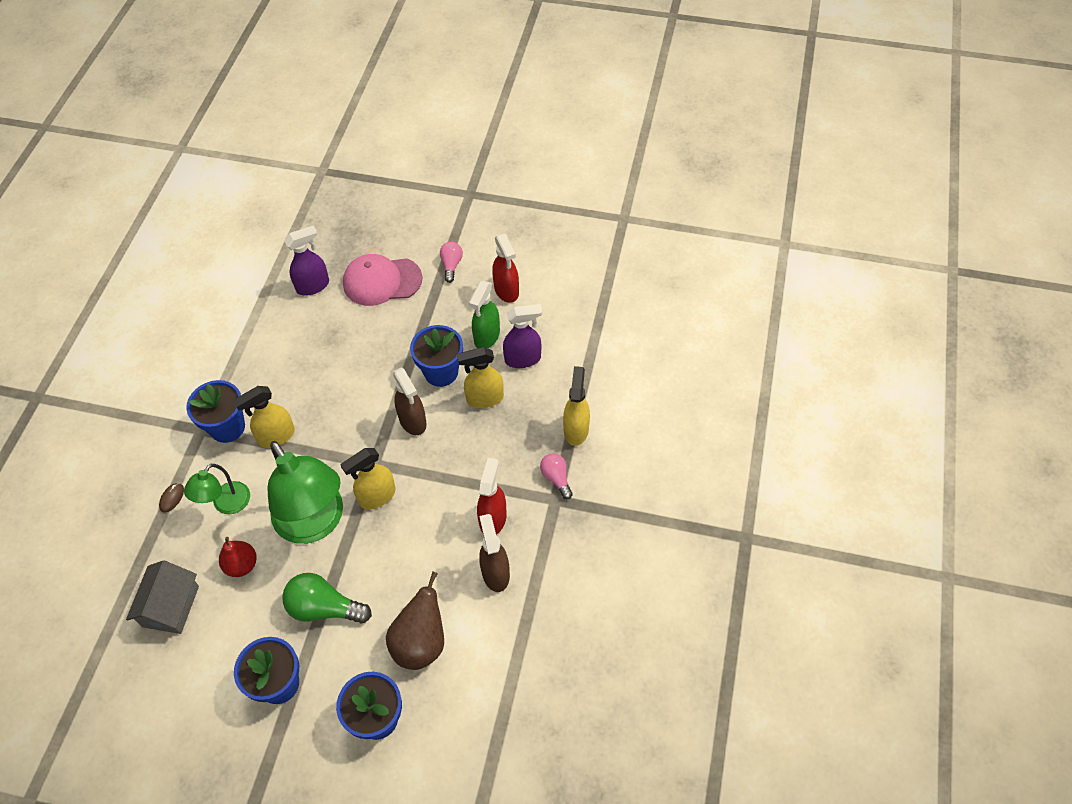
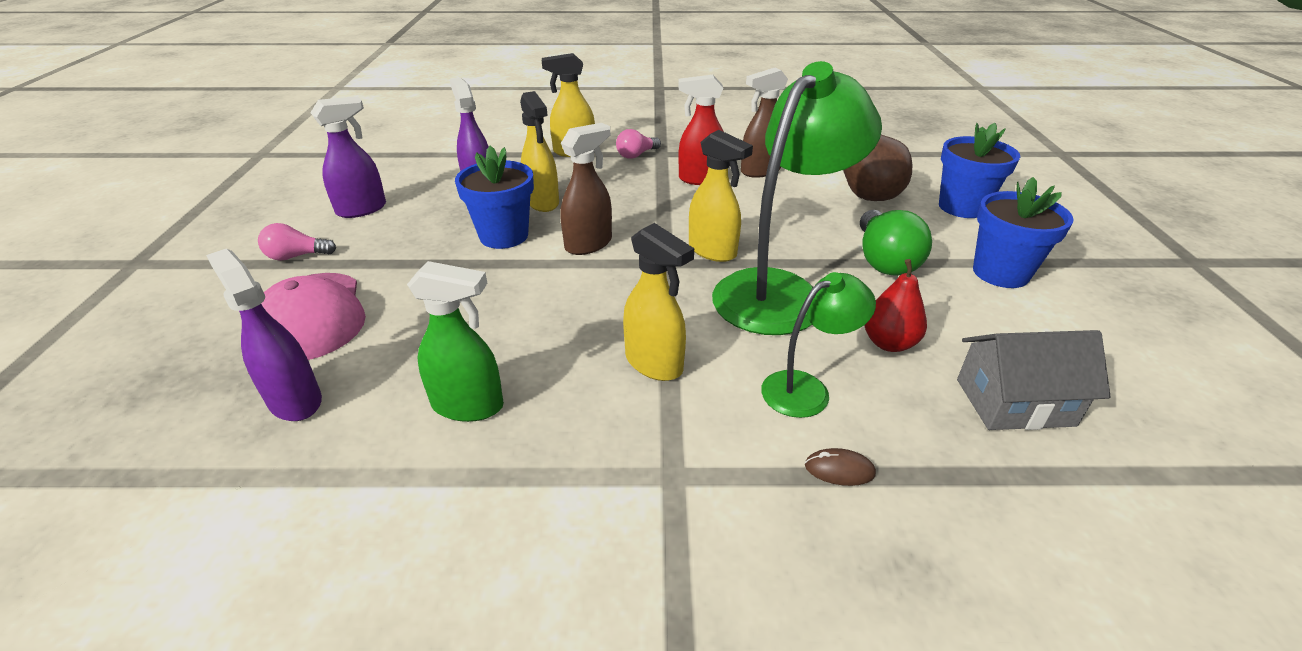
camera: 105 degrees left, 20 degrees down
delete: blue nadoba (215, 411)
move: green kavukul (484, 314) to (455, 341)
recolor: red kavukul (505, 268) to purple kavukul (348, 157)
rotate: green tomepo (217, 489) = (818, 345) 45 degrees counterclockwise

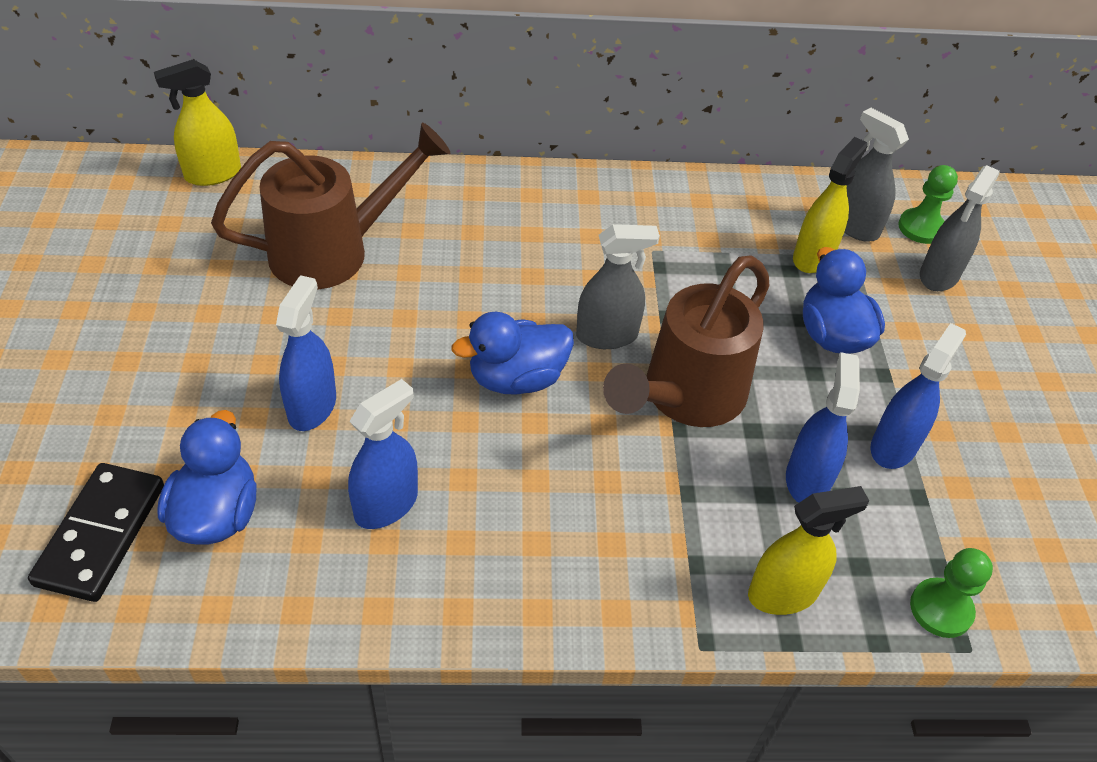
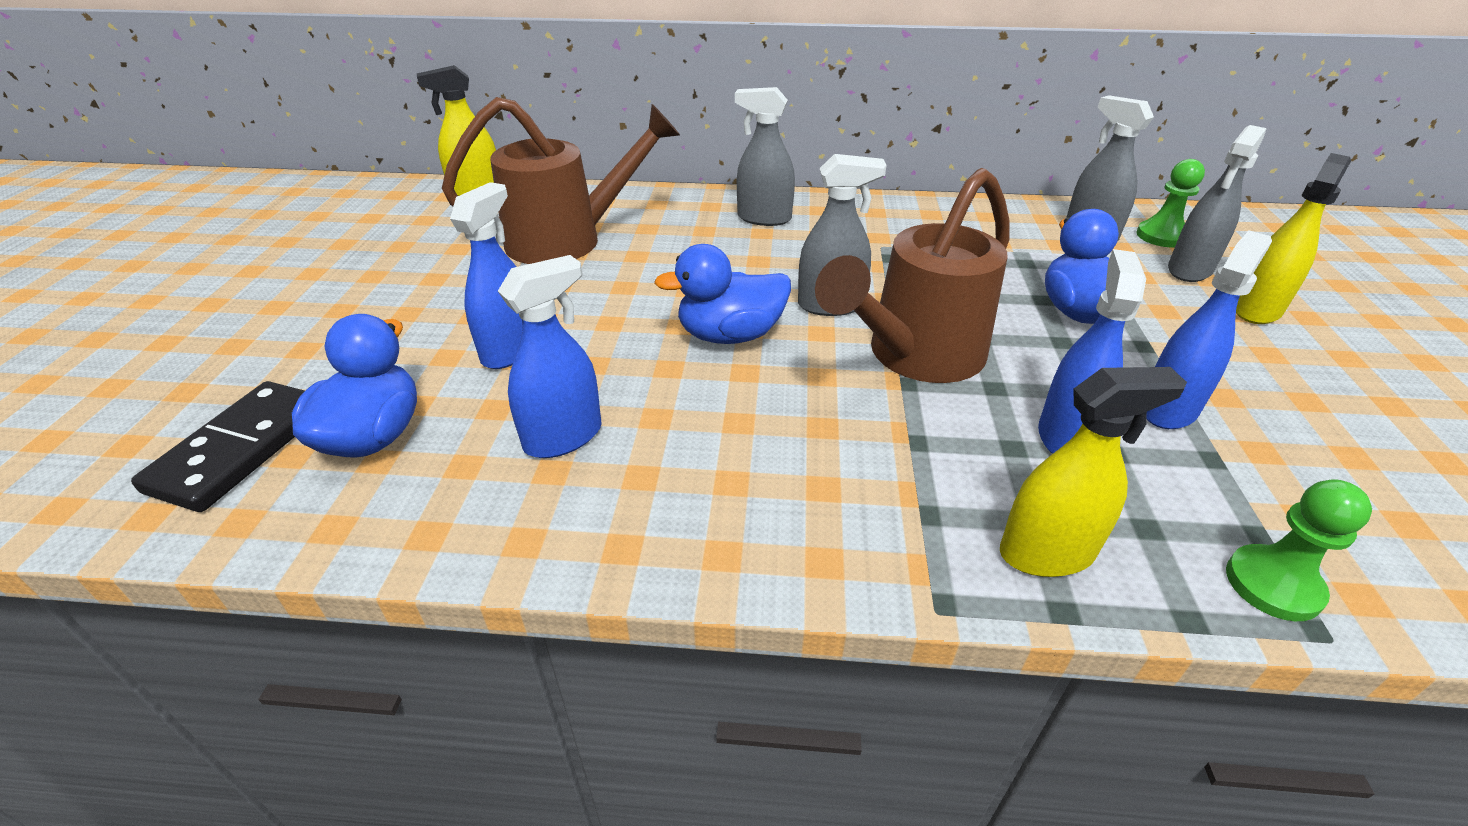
camera: 10 degrees right, 10 degrees down
insert: grey kavukul (765, 156)
move: yellow kavukul (830, 205) to (1293, 238)

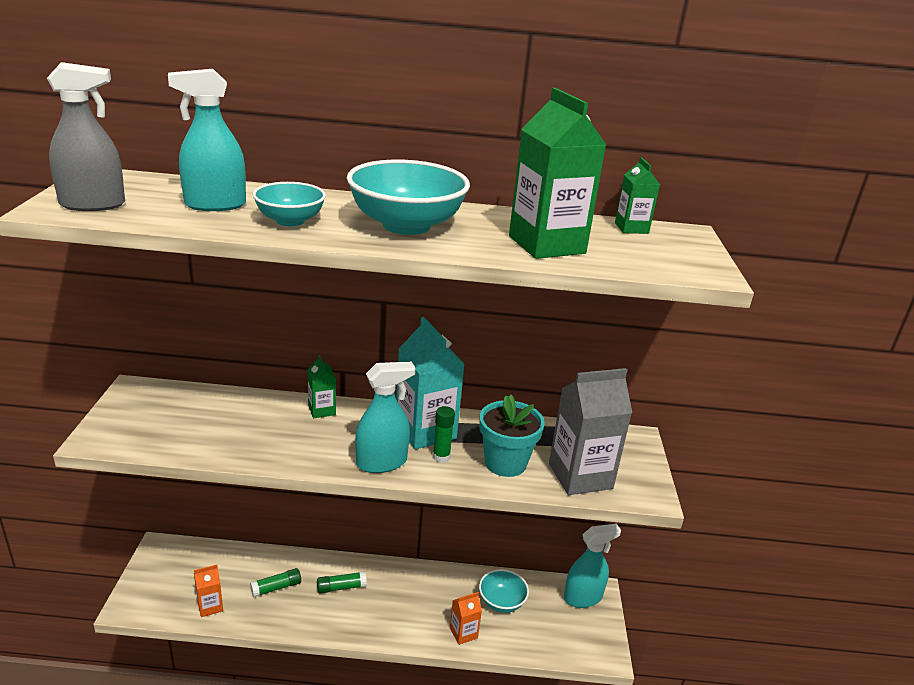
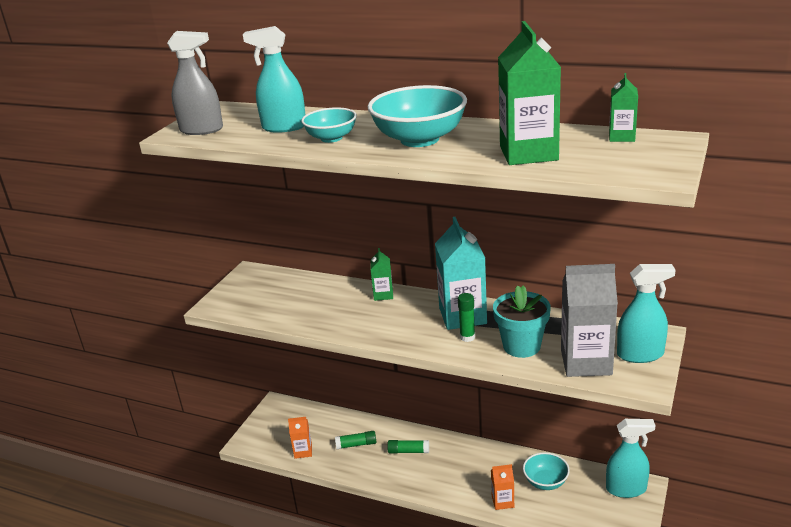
camera: 25 degrees right, 0 degrees up
move: turquoise kavukul (385, 417) to (646, 313)

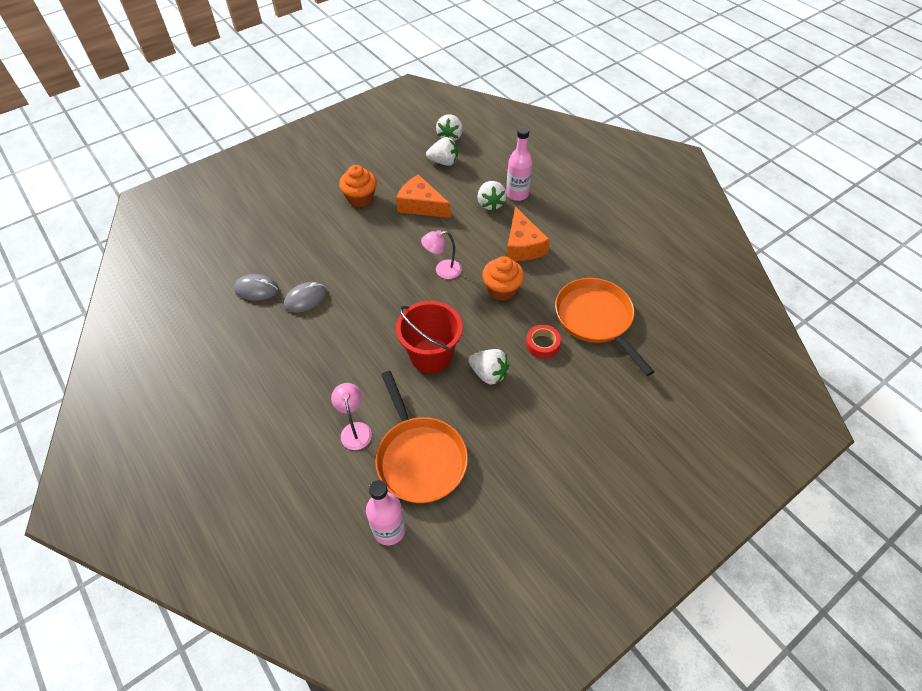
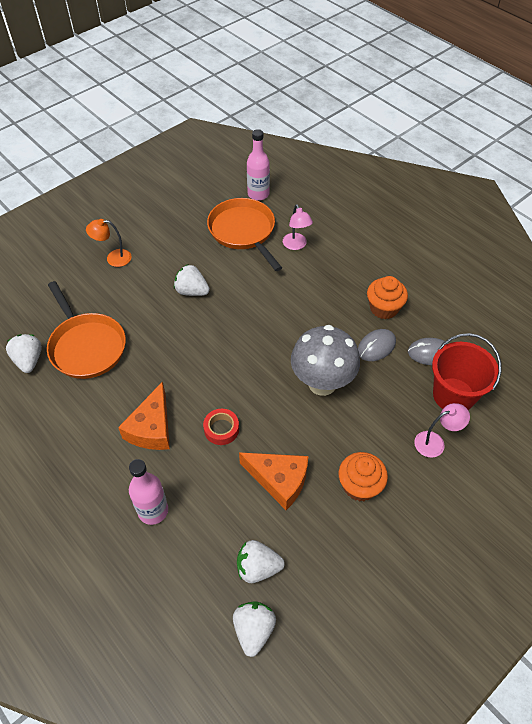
camera: 175 degrees right, 0 degrees up
insert: orange tomepo (109, 243); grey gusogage (325, 360)
move: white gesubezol (492, 196) to (24, 353); pink tomepo (441, 254) to (442, 430); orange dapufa (503, 278) to (387, 297); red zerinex (429, 337) to (466, 371); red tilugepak (543, 342) to (221, 427)
rotate: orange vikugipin (528, 233) = (144, 415) 150 degrees counterclockwise

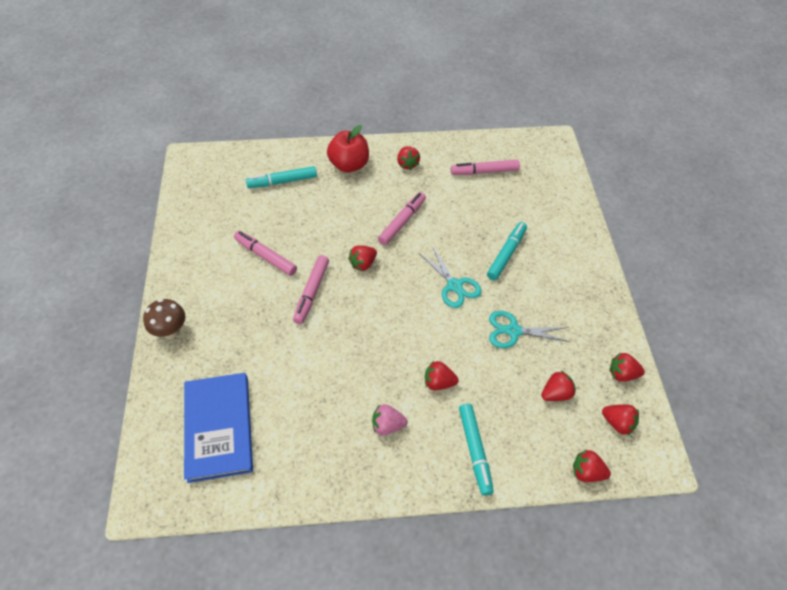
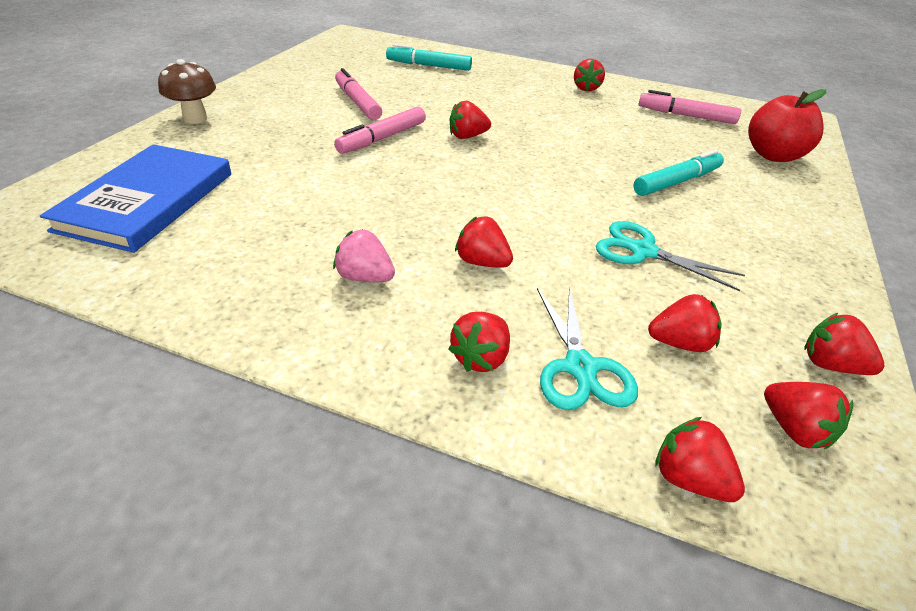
camera: 25 degrees right, 15 degrees down
delete: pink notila (402, 218)
move: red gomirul (348, 149) to (787, 125); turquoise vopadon (450, 277) to (587, 348)
replace: turquoise notila (476, 450) to red gesubezol (479, 342)

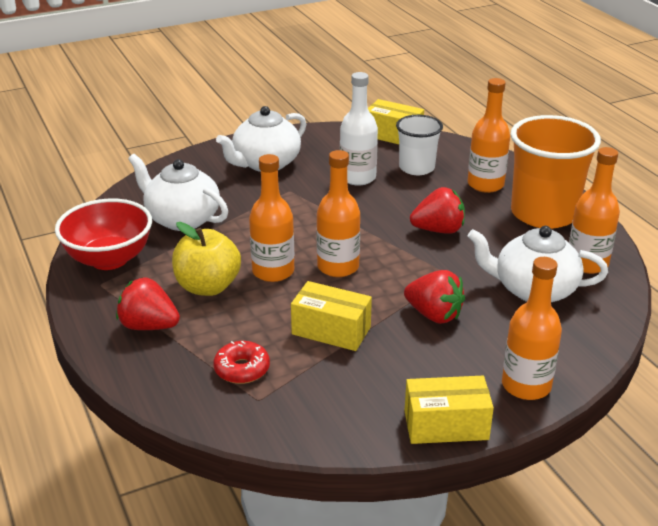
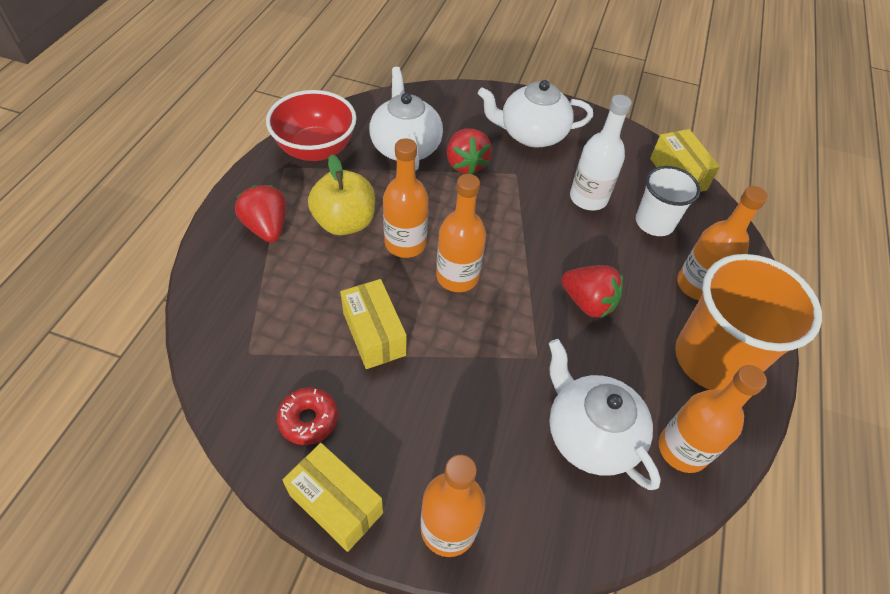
camera: 40 degrees right, 20 degrees up
move: red gesubezol (434, 297) to (469, 151); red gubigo (241, 362) to (307, 416)

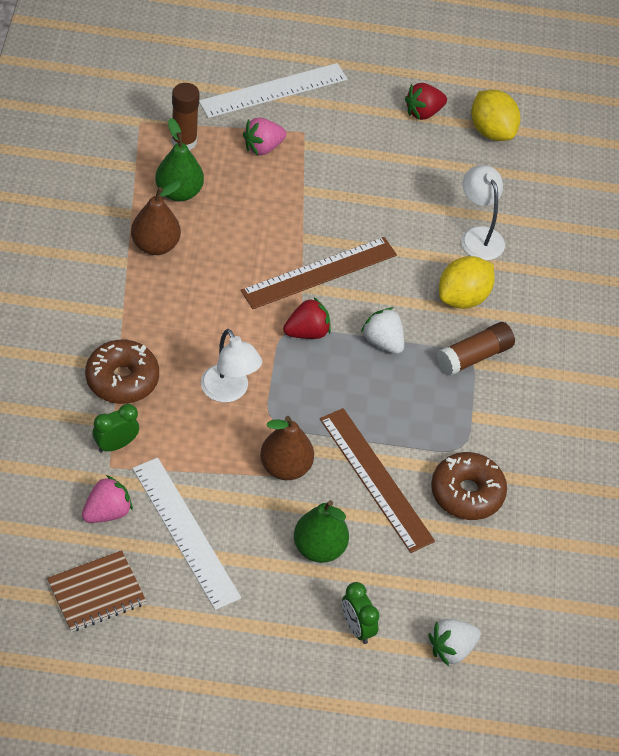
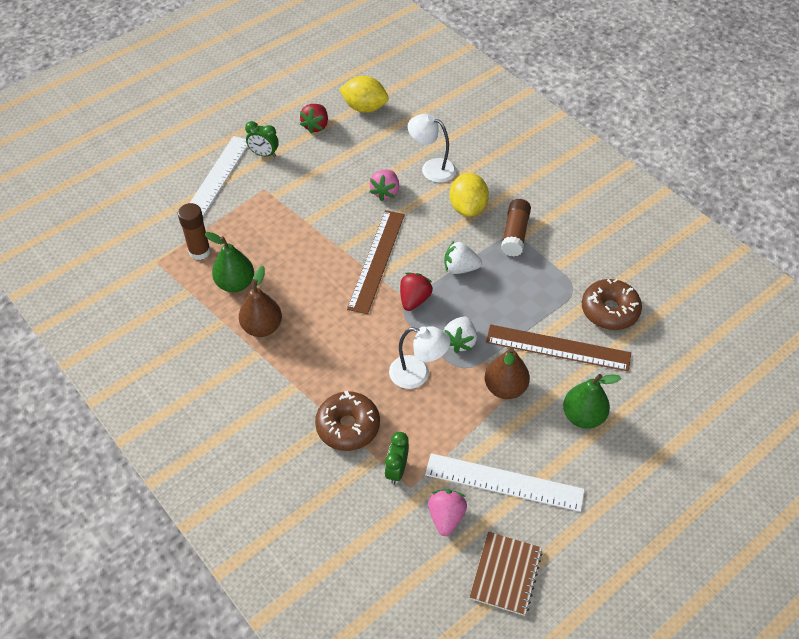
camera: 40 degrees left, 0 degrees up
move: pink gesubezol (264, 136) to (384, 185); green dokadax (361, 613) to (262, 139); white gesubezol (454, 642) to (460, 334)

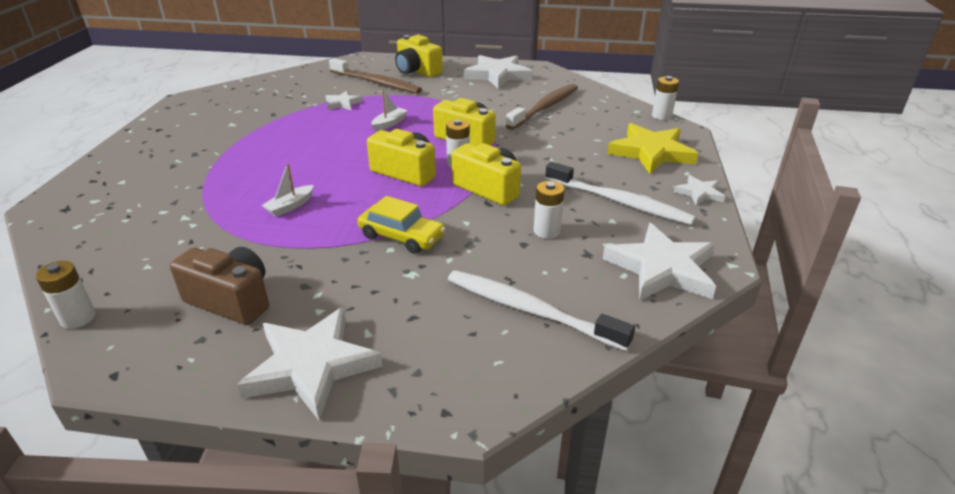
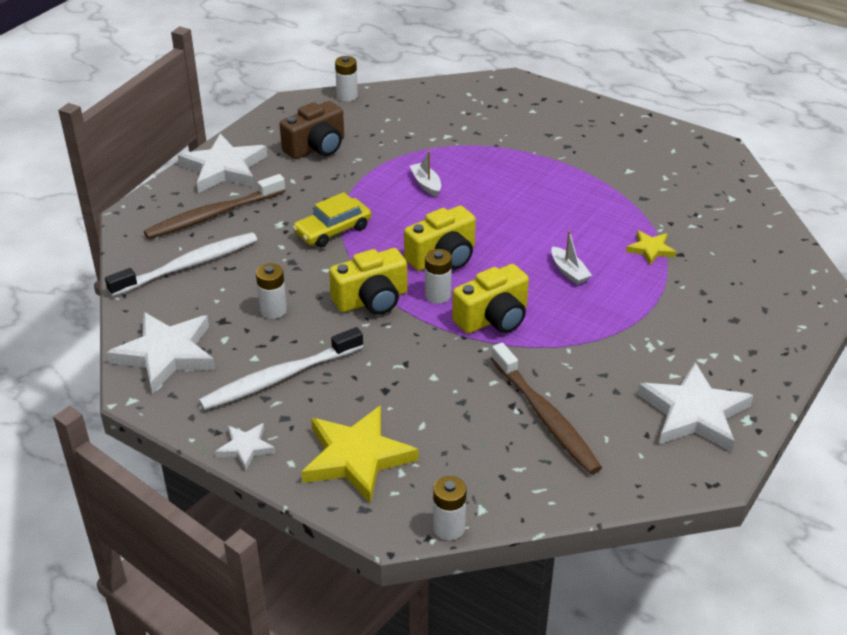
camera: 115 degrees right, 5 degrees up
delete: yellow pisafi (419, 56)
move: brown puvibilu (375, 76) to (214, 206)
recolor: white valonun (344, 100) to yellow valonun (651, 247)

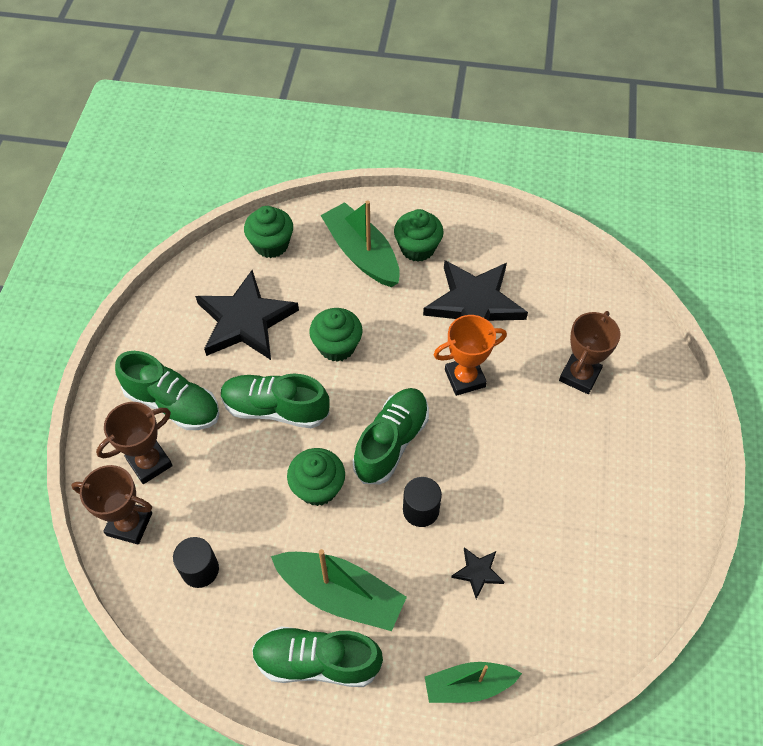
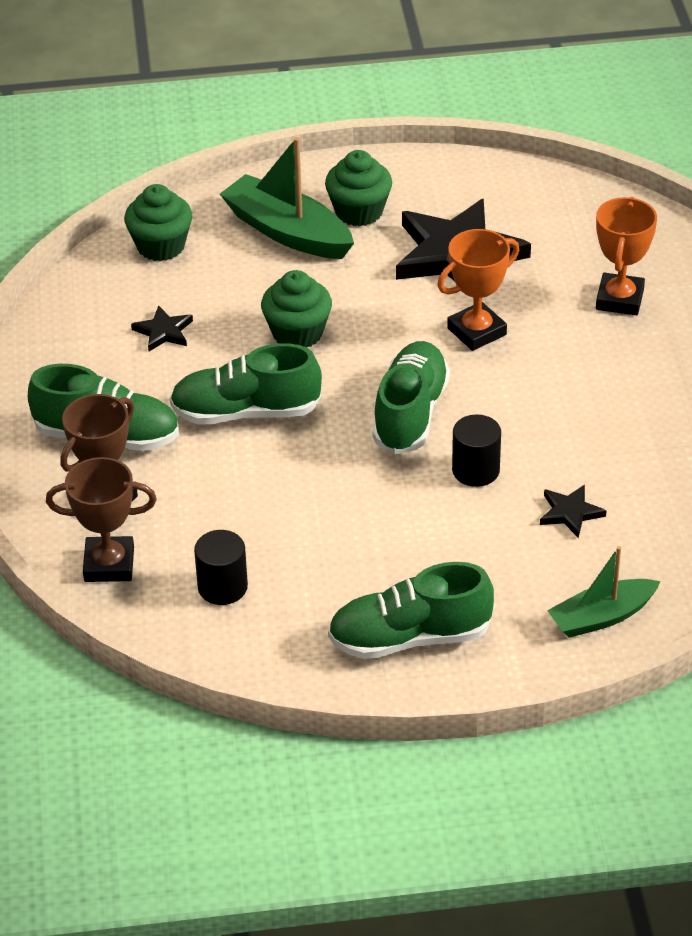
camera: 15 degrees left, 15 degrees down
delete: green dapufa (316, 477); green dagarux (339, 590)
recolor: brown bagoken (589, 352) to orange bagoken (626, 256)
resize: black valonun (247, 315) = (162, 328) x0.44

